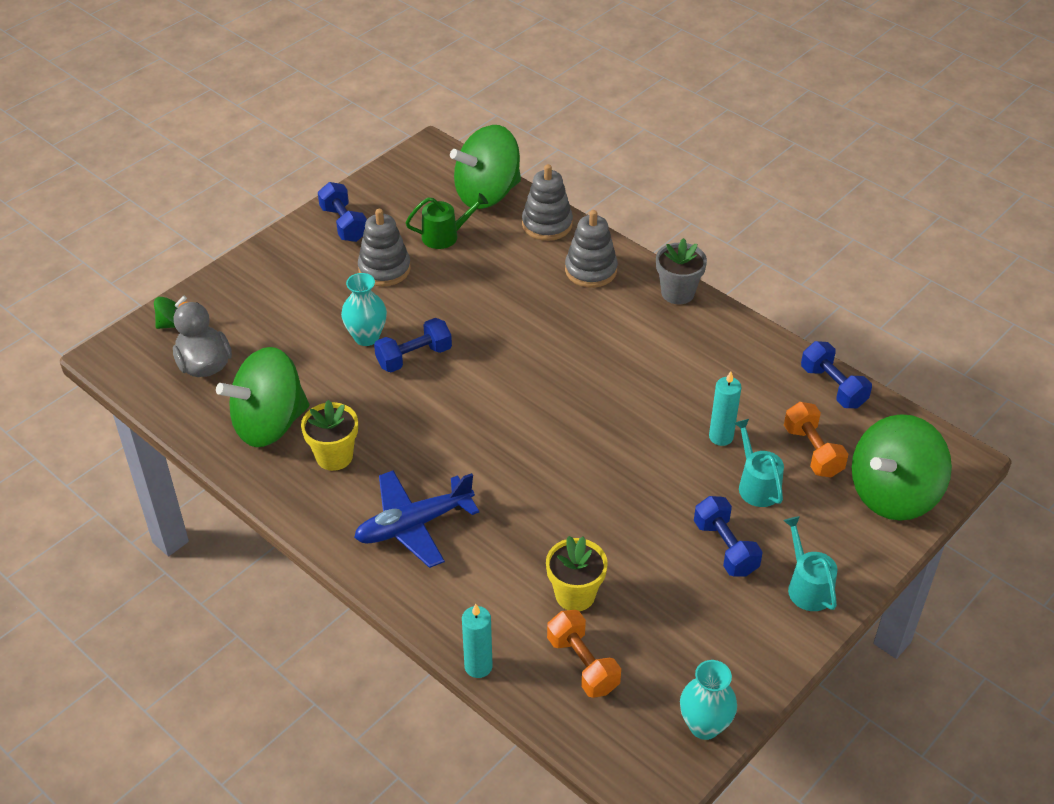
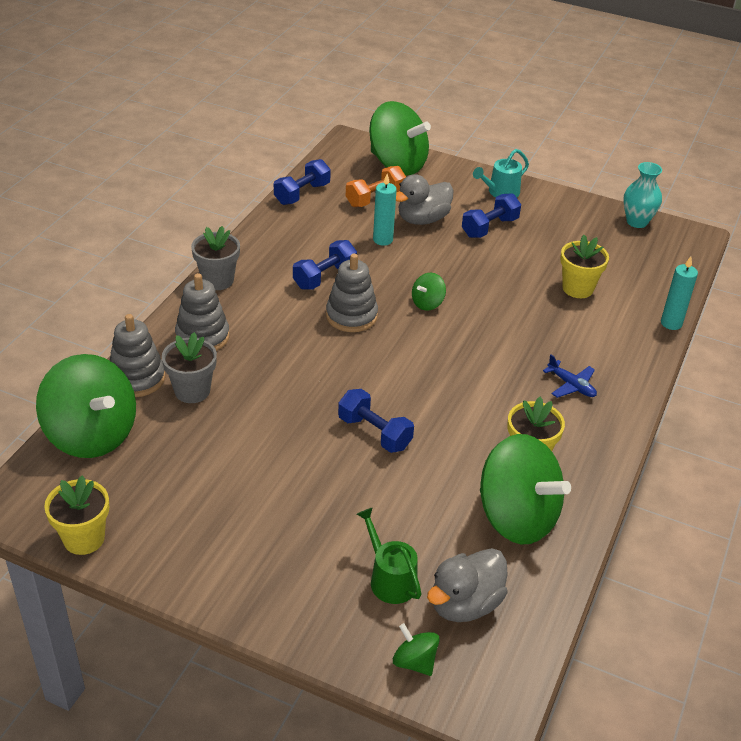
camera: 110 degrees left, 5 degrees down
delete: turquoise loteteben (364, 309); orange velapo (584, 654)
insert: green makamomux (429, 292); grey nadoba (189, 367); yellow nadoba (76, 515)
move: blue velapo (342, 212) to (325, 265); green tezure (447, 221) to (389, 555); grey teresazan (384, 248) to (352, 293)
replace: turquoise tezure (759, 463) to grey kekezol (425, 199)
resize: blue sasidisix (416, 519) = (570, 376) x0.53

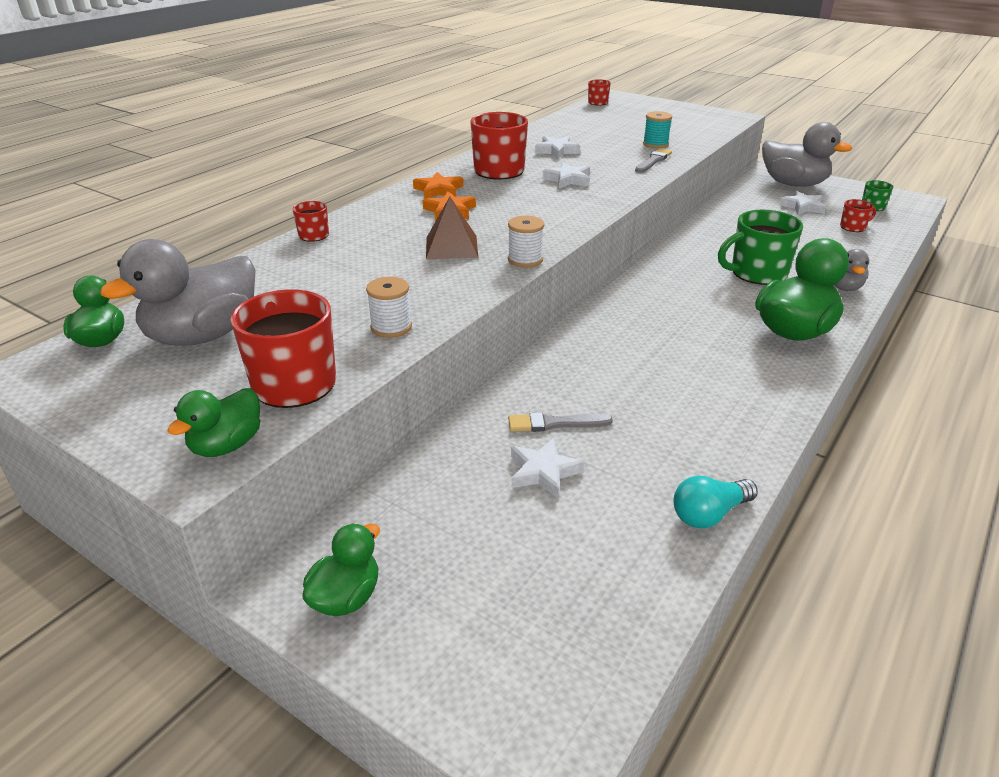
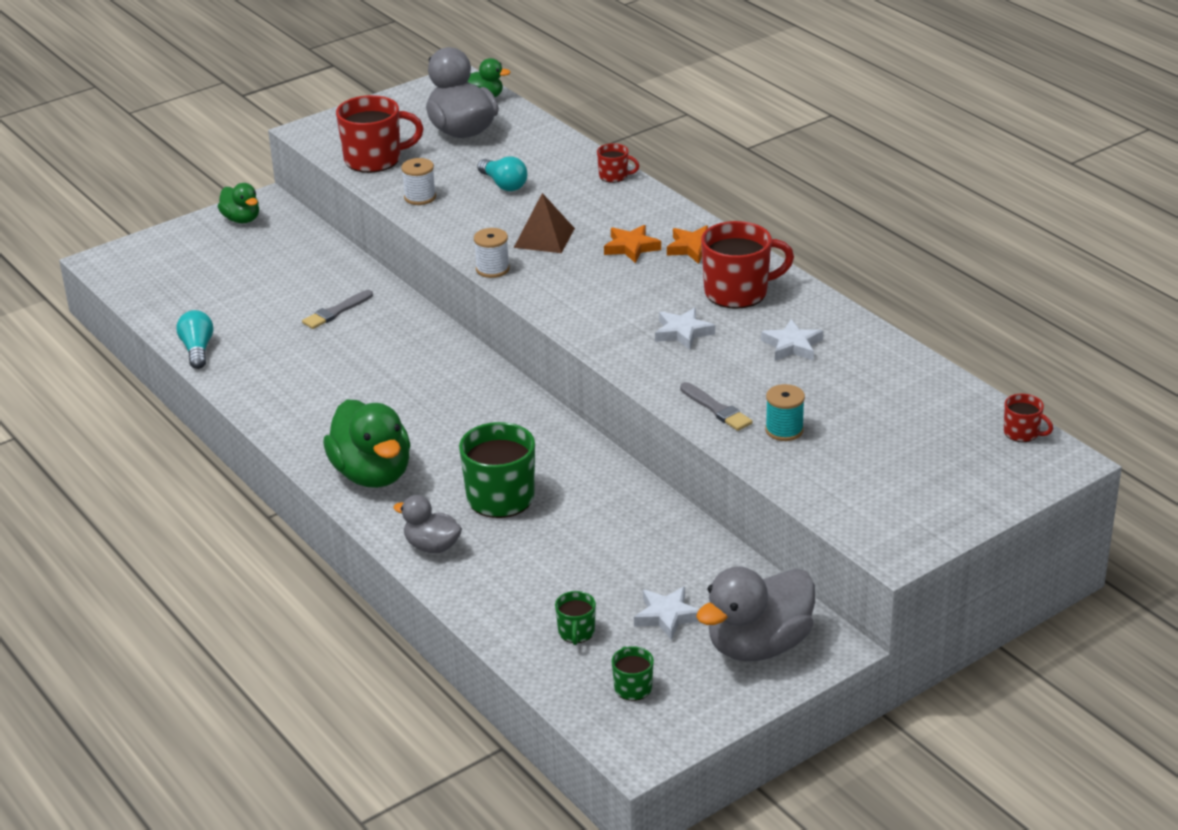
camera: 110 degrees right, 0 degrees up
delete: green kekezol (213, 422); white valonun (547, 468)
insert: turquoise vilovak (502, 173)
recolor: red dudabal (858, 215) to green dudabal (575, 618)
rotate: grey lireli (560, 422) = (337, 309) 150 degrees counterclockwise

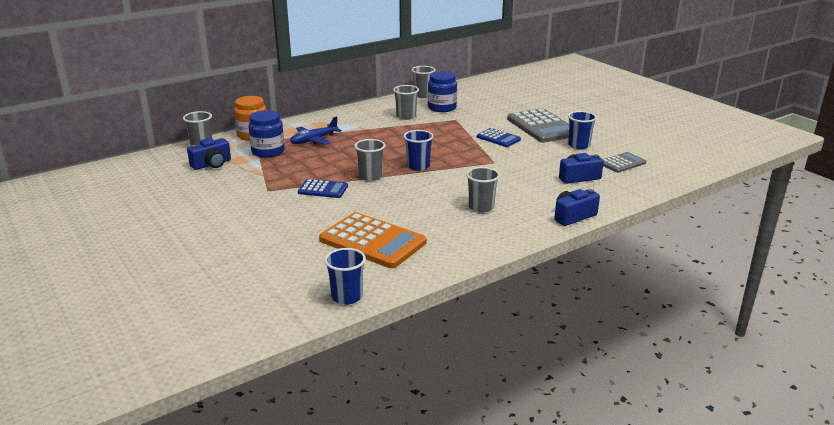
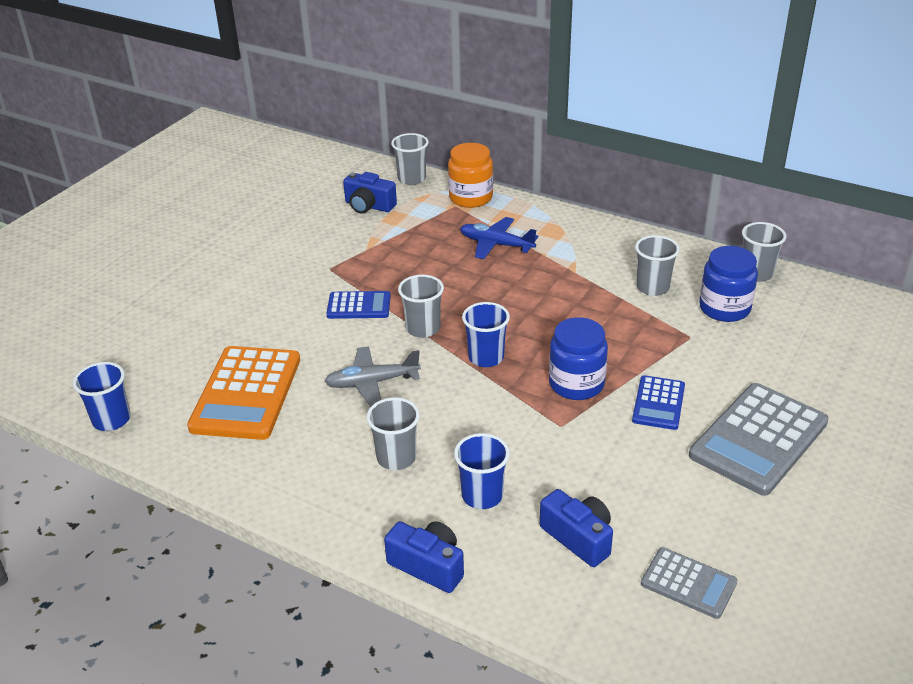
camera: 65 degrees right, 10 degrees up
insert: grey sasidisix (372, 376)
move: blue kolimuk (266, 134) to (578, 358); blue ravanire (582, 130) to (482, 471)
rotate: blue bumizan (323, 188) = (358, 305) 75 degrees counterclockwise

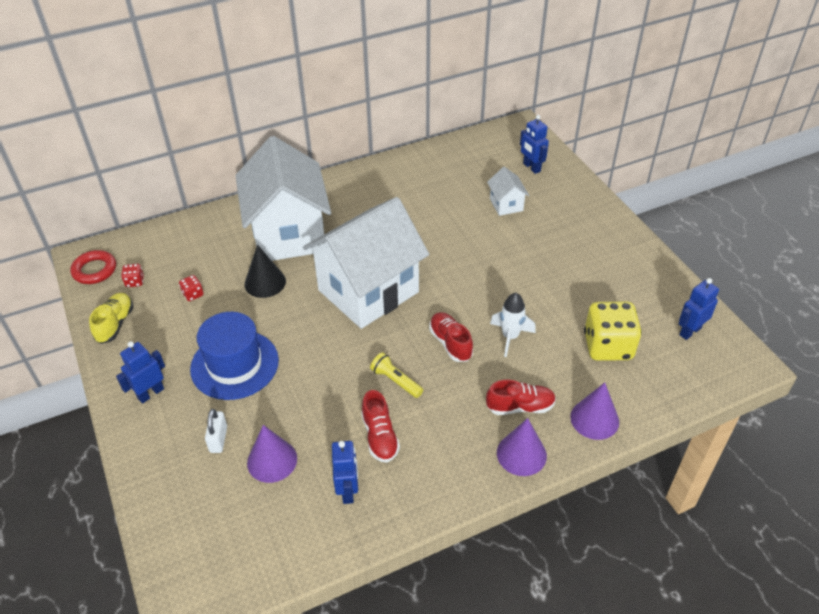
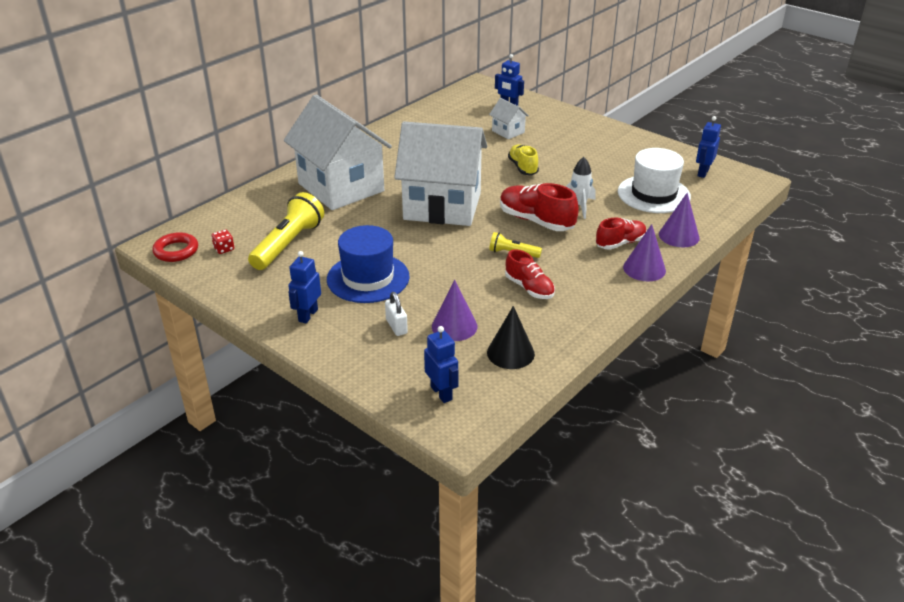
camera: 25 degrees left, 10 degrees down
move: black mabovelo (265, 271) to (511, 337); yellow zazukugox (111, 318) to (523, 159); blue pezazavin (345, 472) to (441, 364)
replace: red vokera (191, 288) to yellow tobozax (286, 231); yellow vokera (613, 331) to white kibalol (654, 180)
rotate: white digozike (366, 263) = (440, 173) 75 degrees clockwise
resize: red zazukugox (451, 337) = (539, 207) x1.53

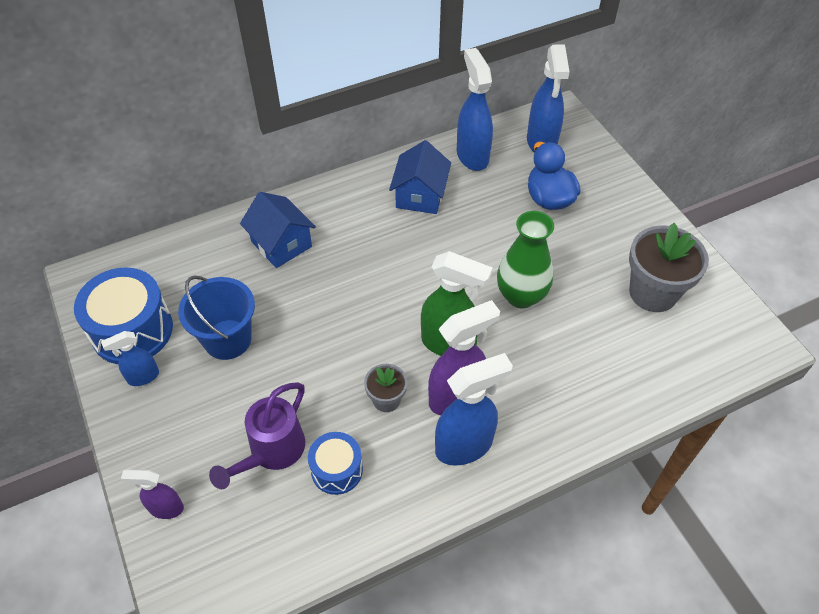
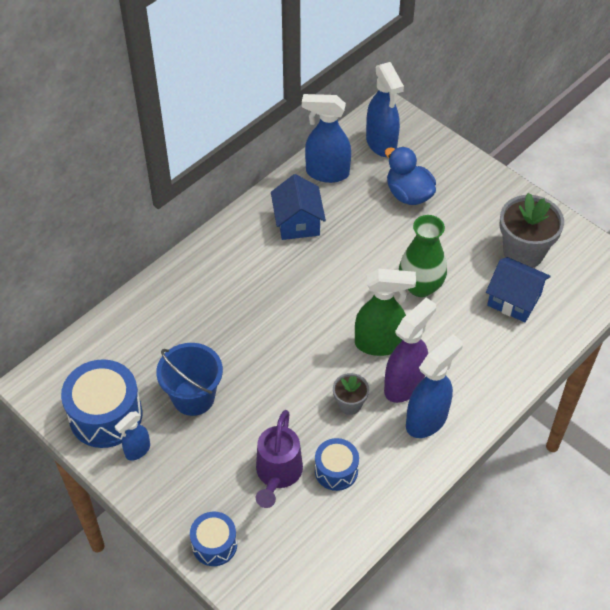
camera: 20 degrees left, 0 degrees up
move: blue digozike (278, 230) to (518, 289)
replace: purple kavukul (152, 494) to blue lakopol (213, 539)
rotate: blue kavukul (475, 109) = (326, 138) 45 degrees counterclockwise

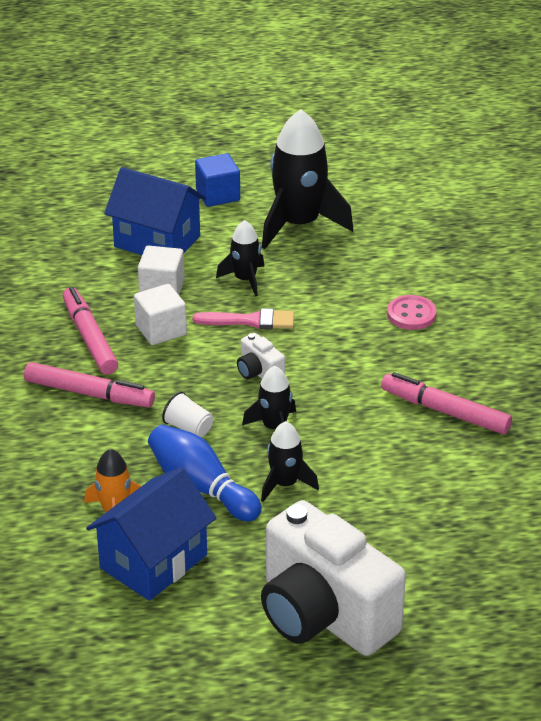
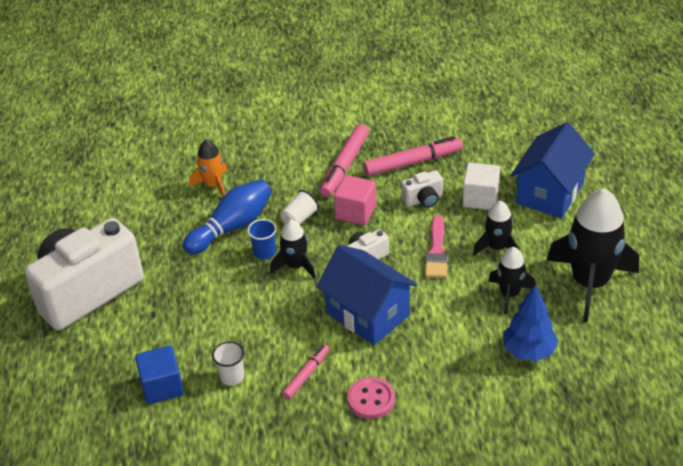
camera: 95 degrees right, 5 degrees up
insert: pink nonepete (355, 200); blue ravanire (262, 239); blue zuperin (531, 322); white ravanire (228, 363)
move: blue nonepete (217, 180) to (159, 375); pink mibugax (412, 312) to (371, 398); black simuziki (290, 461) to (512, 280); blue digozike (151, 534) to (366, 295)
replace: white nonepete (160, 314) to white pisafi (422, 189)
resize: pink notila (446, 403) = (306, 372) x0.60

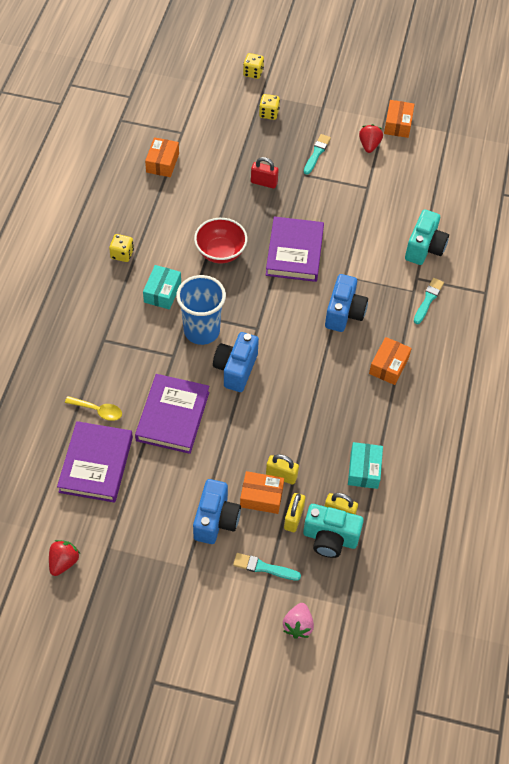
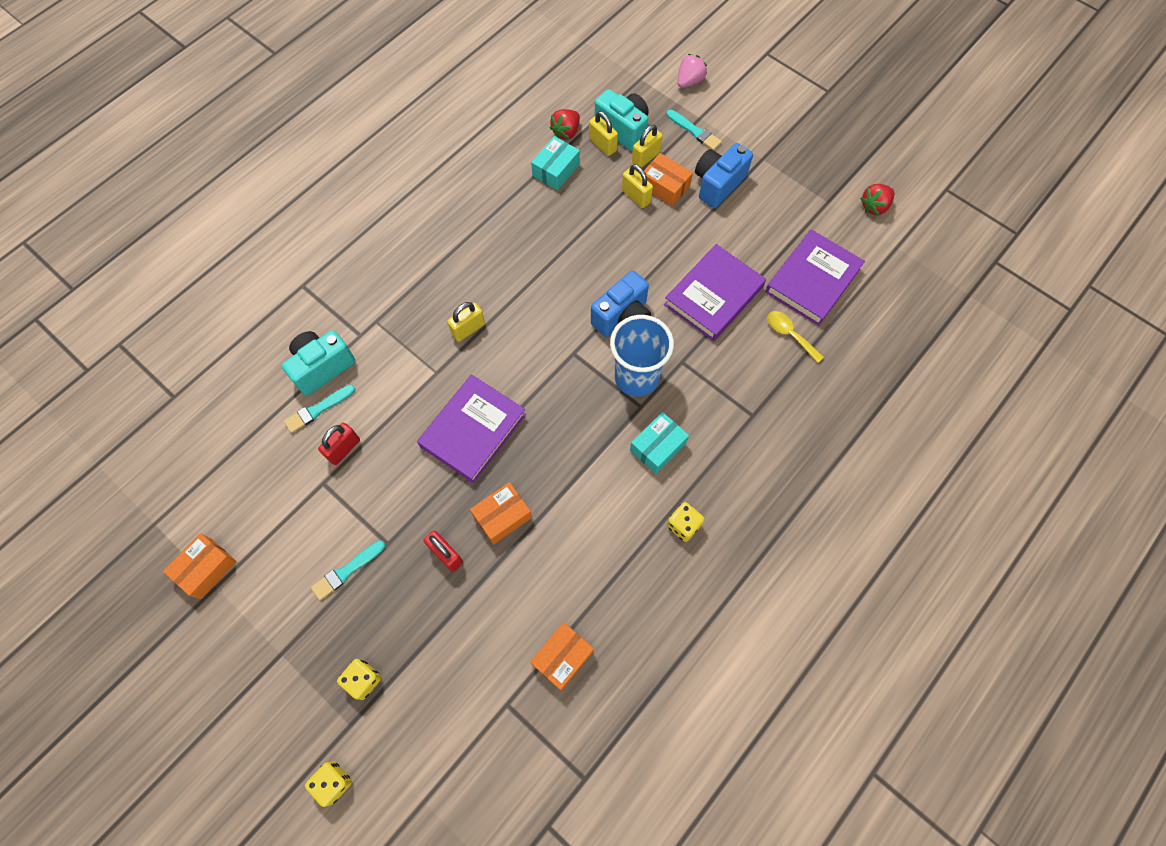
camera: 150 degrees left, 10 degrees up
delete: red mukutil (220, 240)
insert: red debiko (339, 444)
move: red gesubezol (371, 138) to (564, 124); turquoise lireli (429, 301) to (319, 408); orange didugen (390, 361) to (501, 513)
replace: blue pisafi (346, 303) to yellow debiko (466, 322)

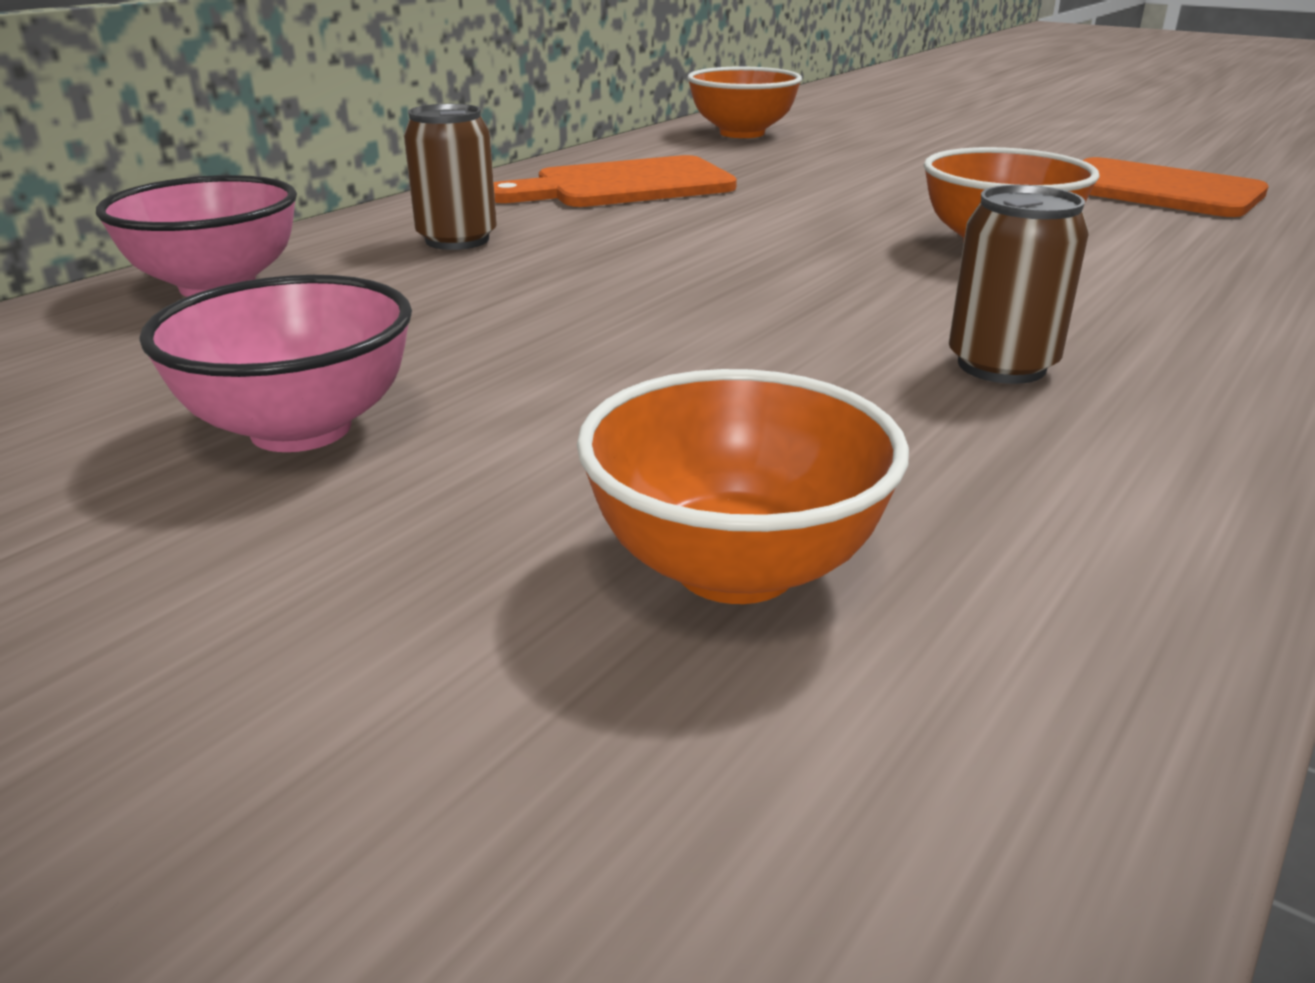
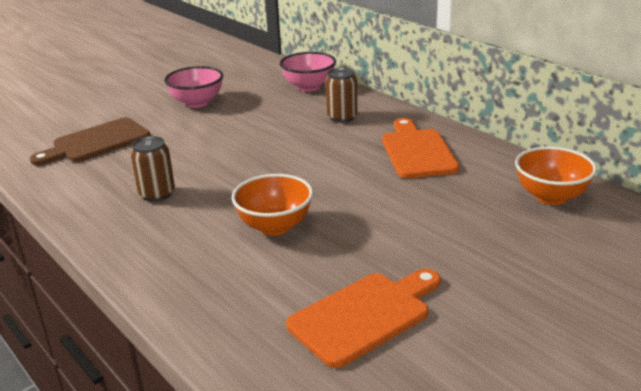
camera: 105 degrees right, 0 degrees up
replace: orange mukutil (743, 486) to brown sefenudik (90, 141)

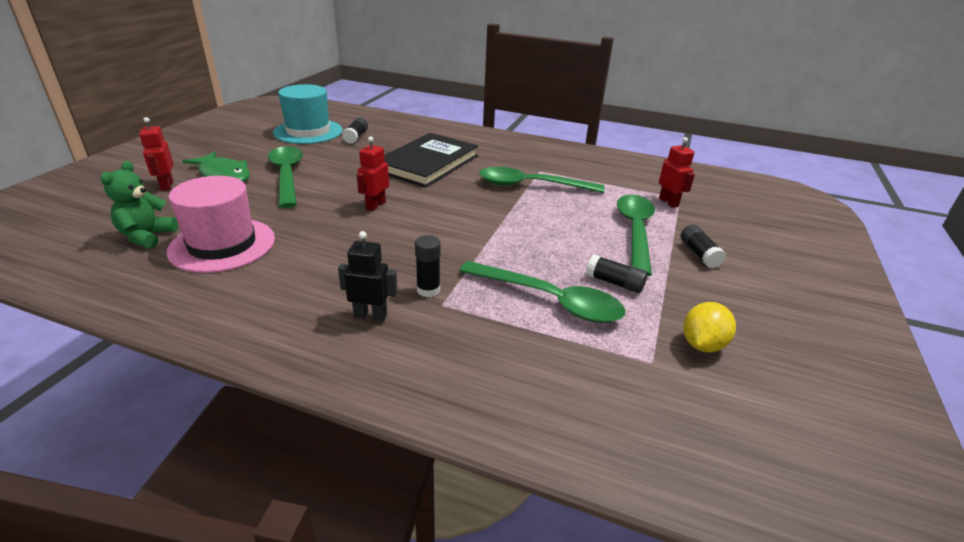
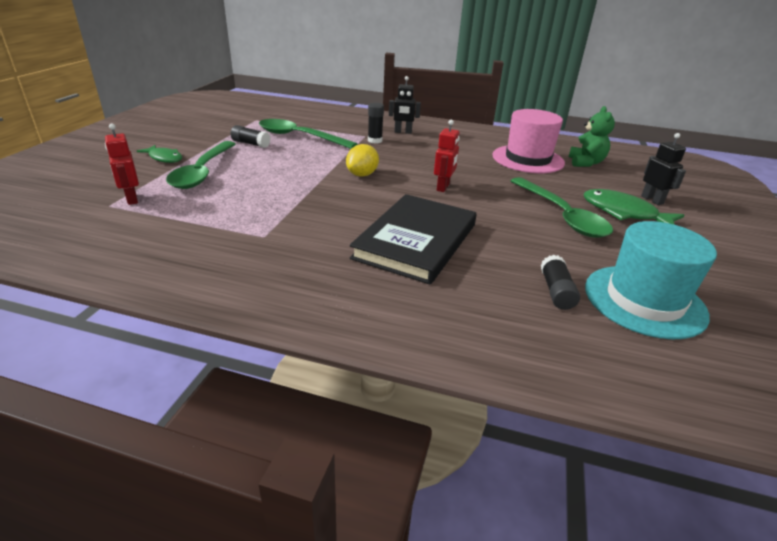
camera: 175 degrees right, 0 degrees up
delete: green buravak (542, 180)
move: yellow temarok (709, 327) to (362, 160)
replace: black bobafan (703, 246) to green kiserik (159, 154)
recolor: red pezazavin (156, 154) to black pezazavin (663, 169)

